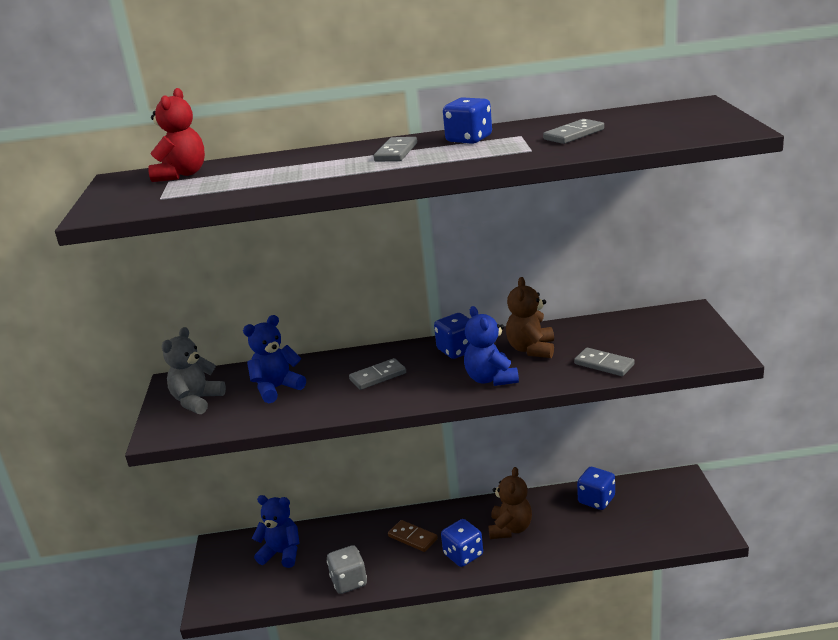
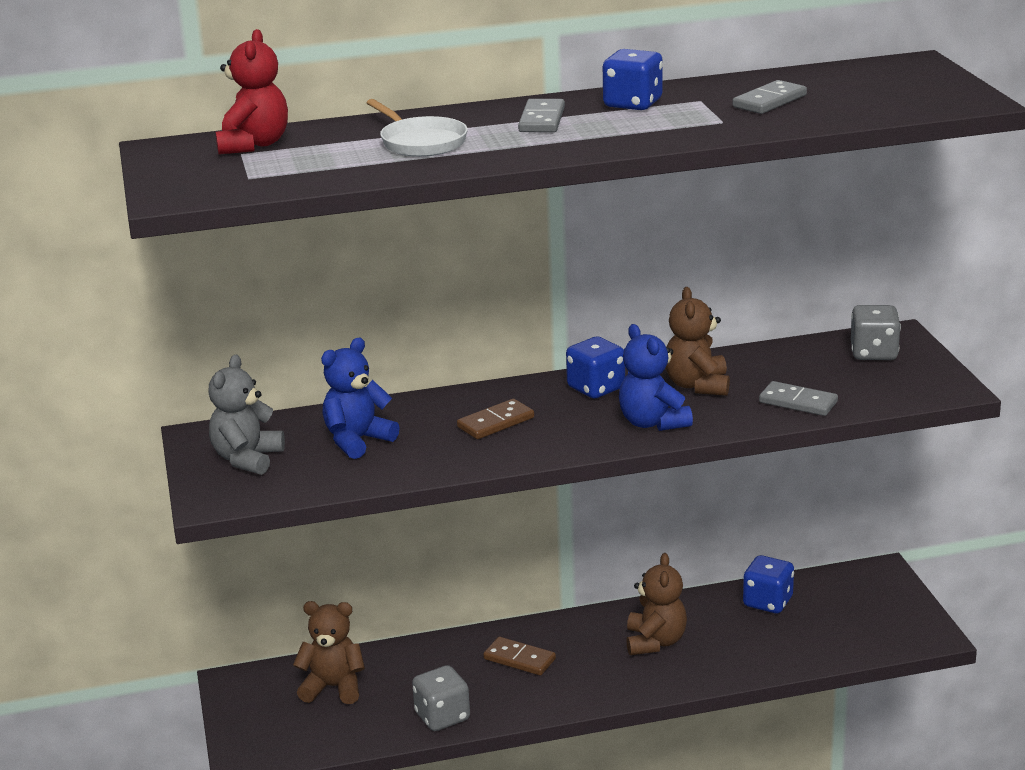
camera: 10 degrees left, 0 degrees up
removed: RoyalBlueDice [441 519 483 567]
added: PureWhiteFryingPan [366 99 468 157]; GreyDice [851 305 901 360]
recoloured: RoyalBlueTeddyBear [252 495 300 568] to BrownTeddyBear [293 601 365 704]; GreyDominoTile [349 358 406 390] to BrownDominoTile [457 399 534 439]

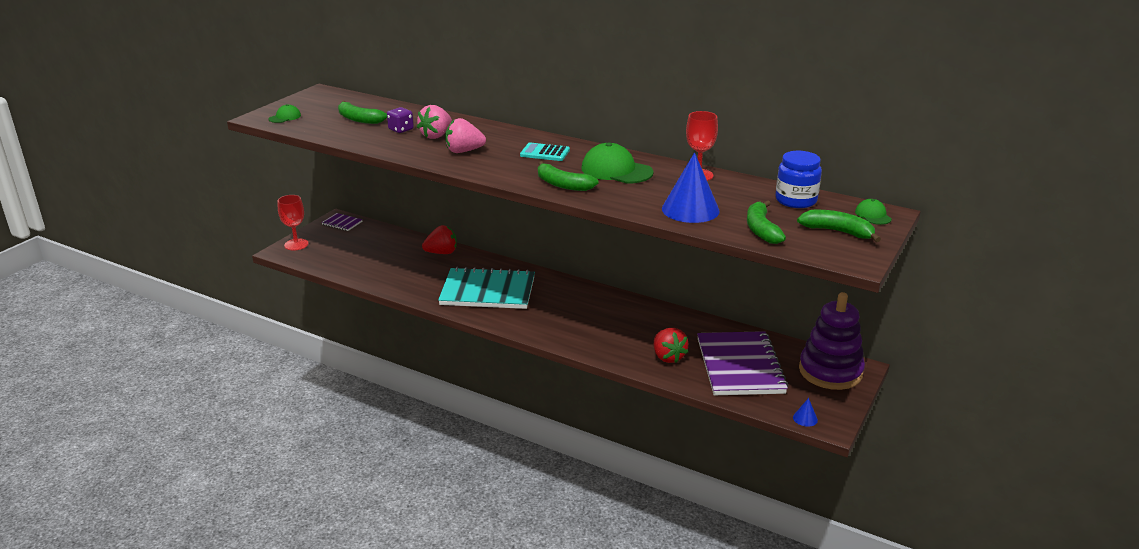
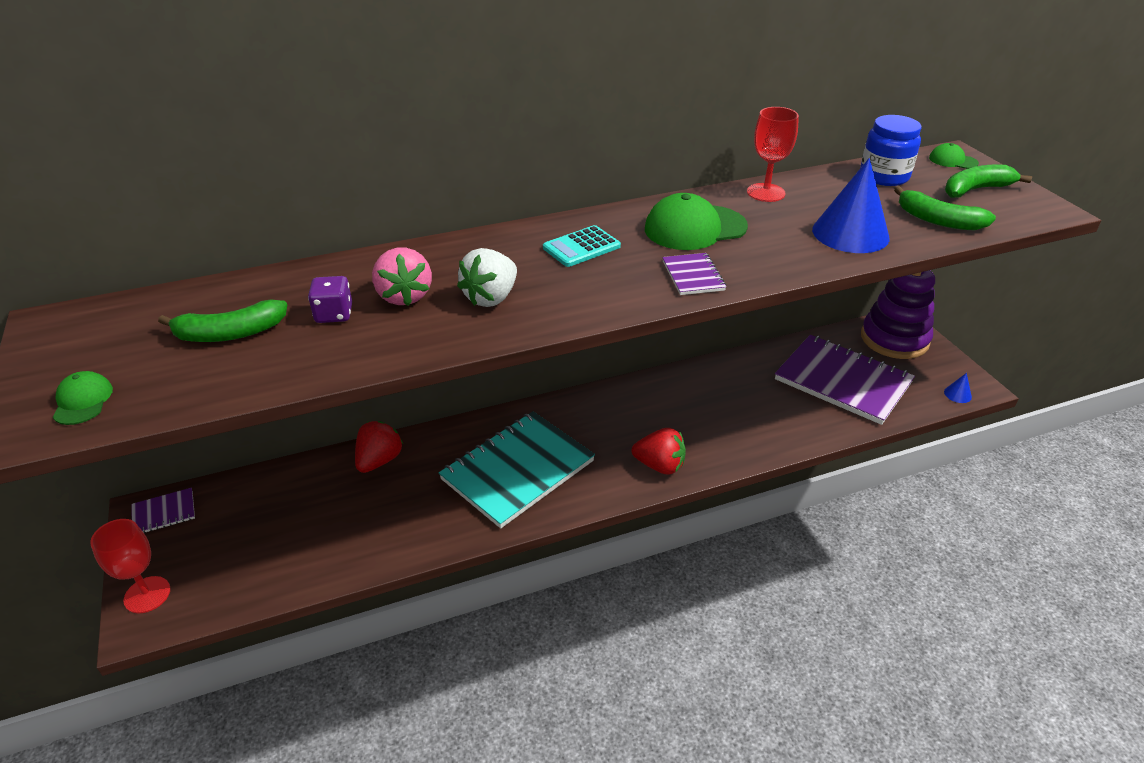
camera: 50 degrees left, 10 degrees up
moved: CrimsonBerry [654 328 688 363] to [632 428 686 474]
replaced: LeafGreenBananaFruit [538 161 598 191] to PurpleNotepad [662 253 726 295]
recoloured: RosyBerry [445 118 486 153] to PureWhiteBerry [457 248 517 307]

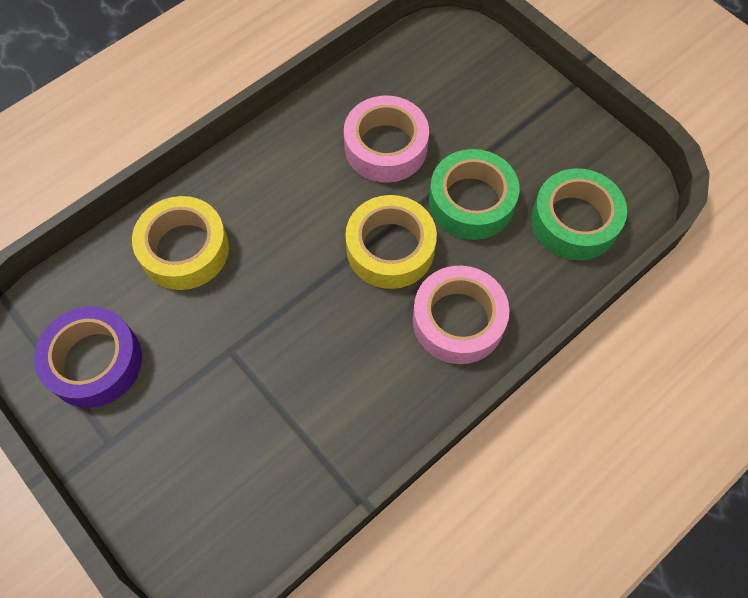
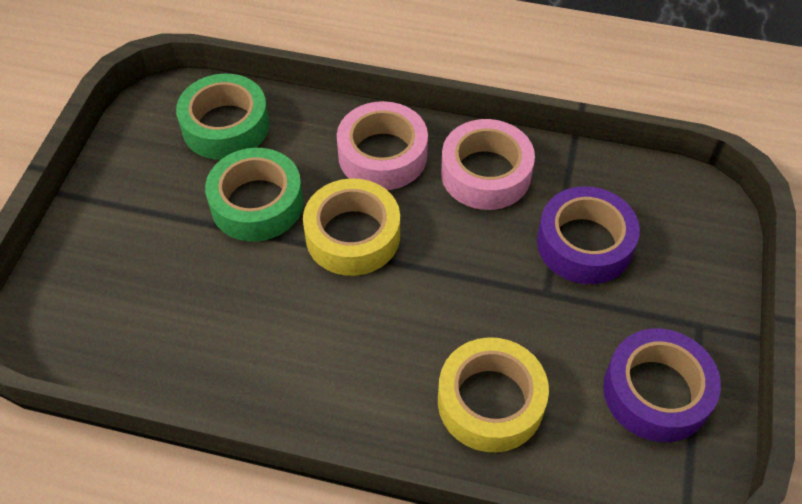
camera: 125 degrees left, 10 degrees down
added: PurpleTape [537 186 640 284]
moved: RosyTape [344 96 429 183] to [441 119 535 210]

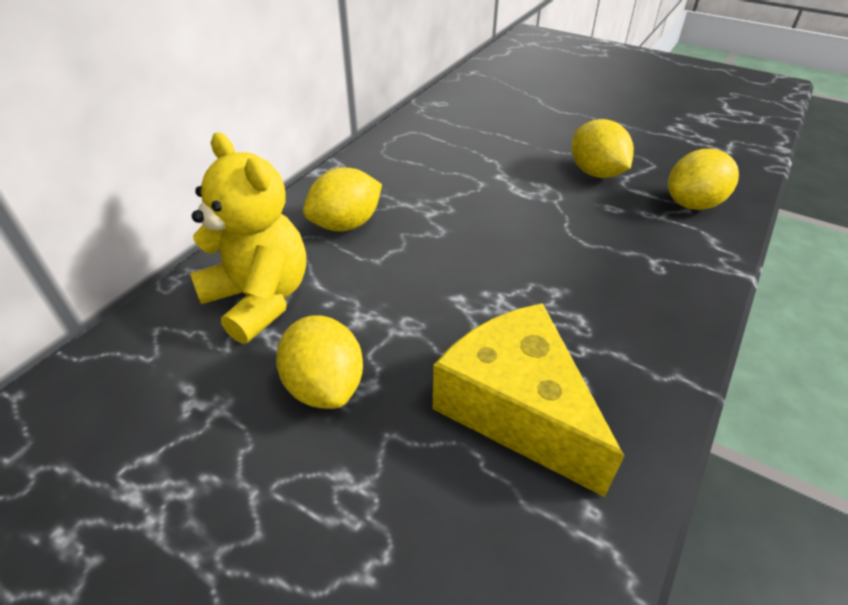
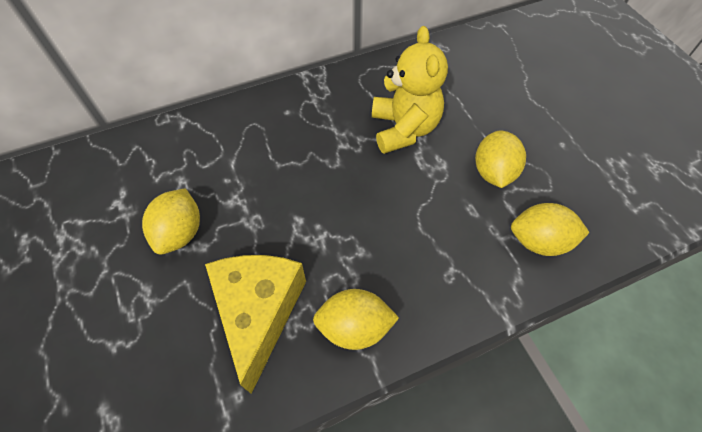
camera: 35 degrees right, 15 degrees up
moved: BrightYellowTeddyBear [190 133 306 344] to [372 26 448 154]; BrightYellowToyLemon [303 168 382 232] to [313 289 399 350]

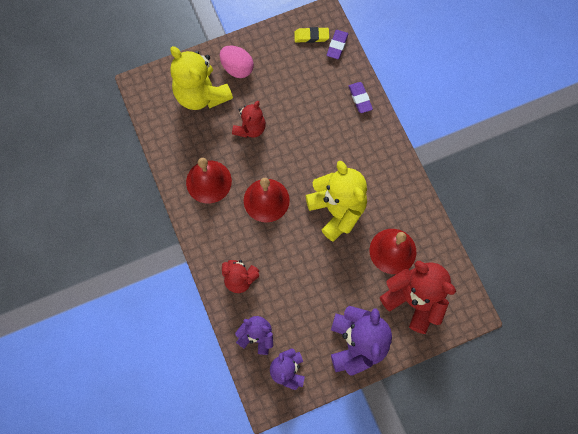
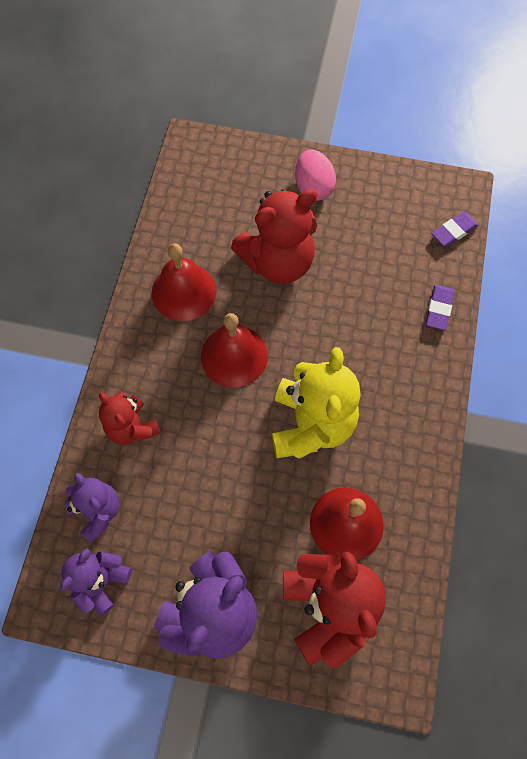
camera: 35 degrees right, 5 degrees down
removed: BrightYellowTeddyBear [170 46 233 110]; BrightYellowPencilEraser [294 27 329 43]
resized: CrimsonTeddyBear [232 101 266 138] = [231 189 317 284] x1.68

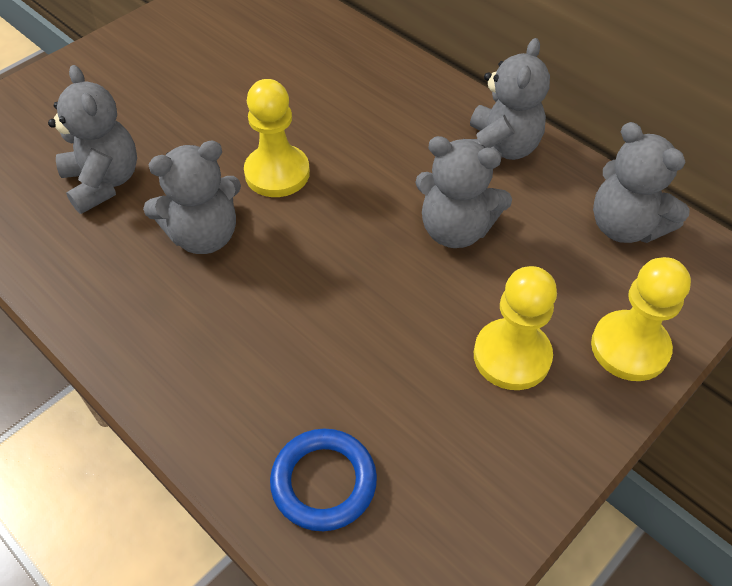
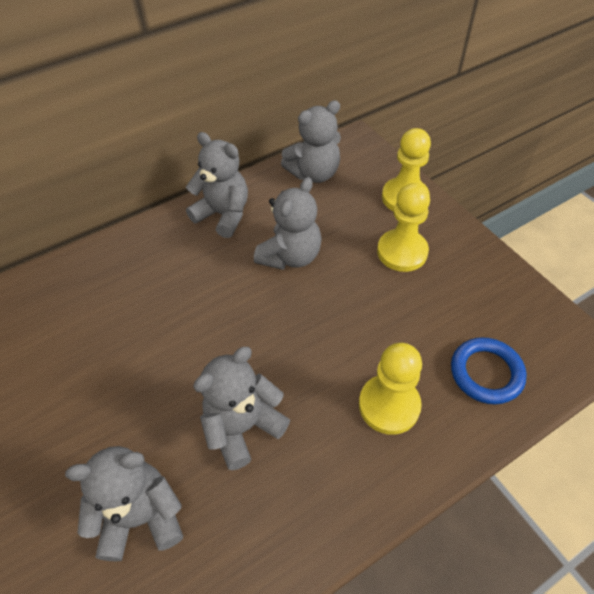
camera: 75 degrees left, 0 degrees up
moved: BrightYellowGamePawn [244 79 310 197] to [359 343 422 435]
turned: GreyTeddyBear [143 141 241 254] = [193 347 290 471] 120 degrees counterclockwise

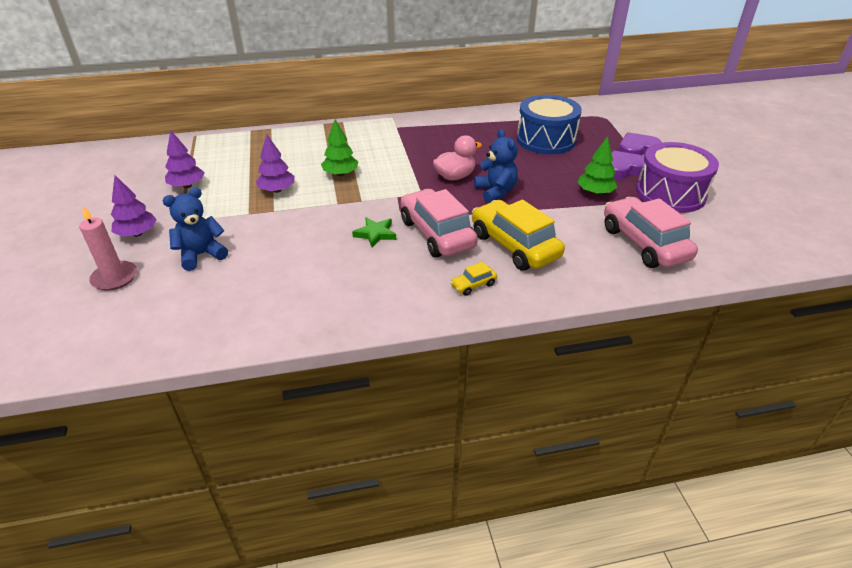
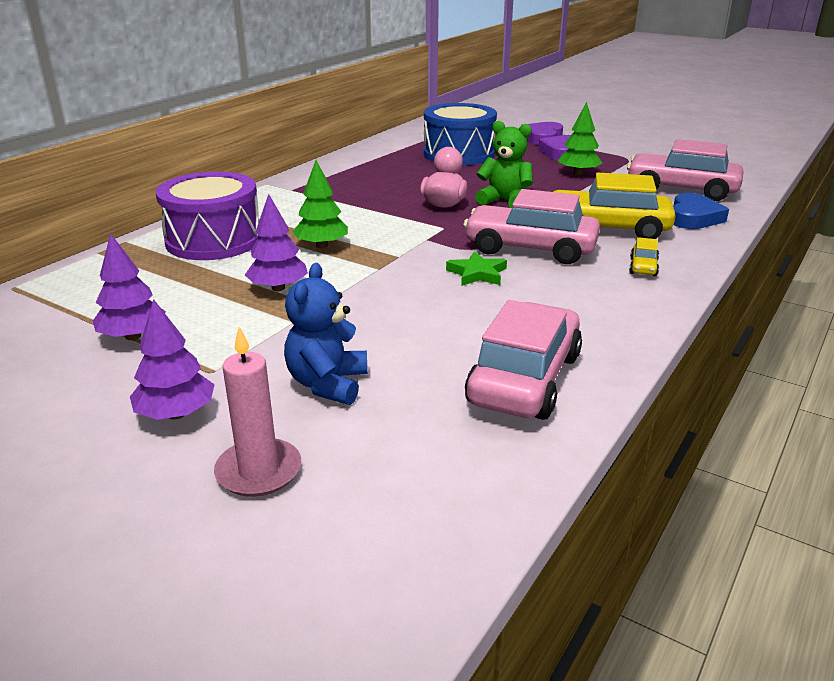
camera: 45 degrees left, 10 degrees down
added: RosyCar [465 300 582 420]; RoyalBlueHeart [673 193 729 229]
moved: PurpleSnareDrum [636 142 719 213] to [156 171 259 260]
recoloured: RoyalBlueTeddyBear [474 129 518 203] to LeafGreenTeddyBear [475 121 533 208]

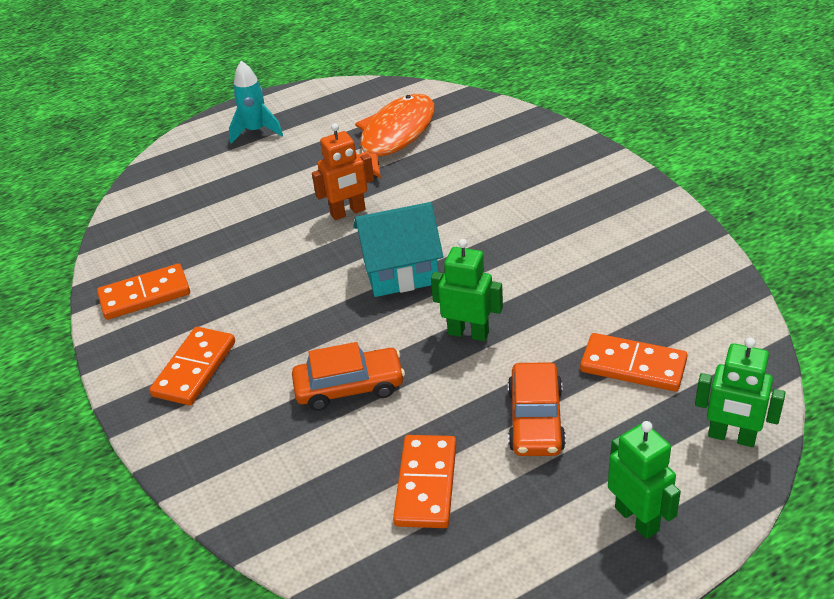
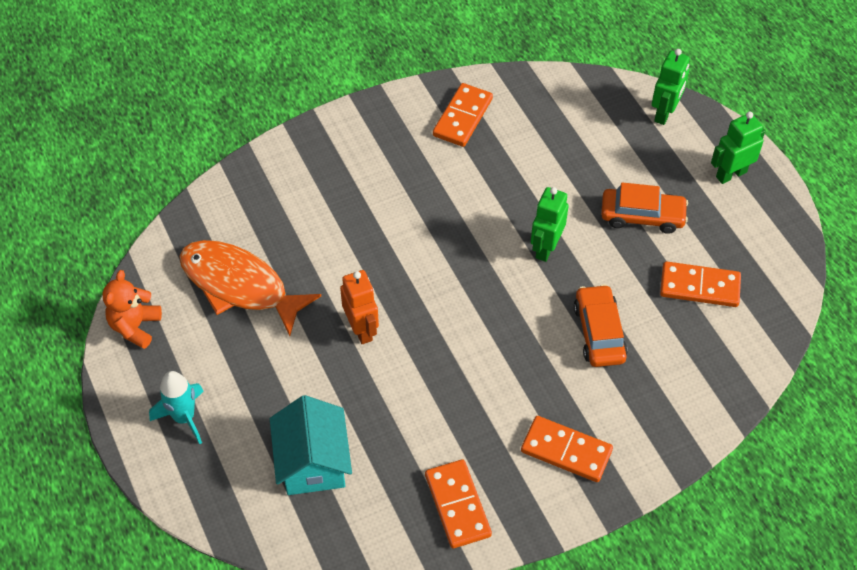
camera: 90 degrees left, 15 degrees up
added: OrangeColouredTeddyBear [102 270 162 349]
moved: TurquoiseHouse [353 202 443 297] to [270 395 352 495]; OrangeColouredDominoTile [580 333 688 392] to [433 83 493 147]

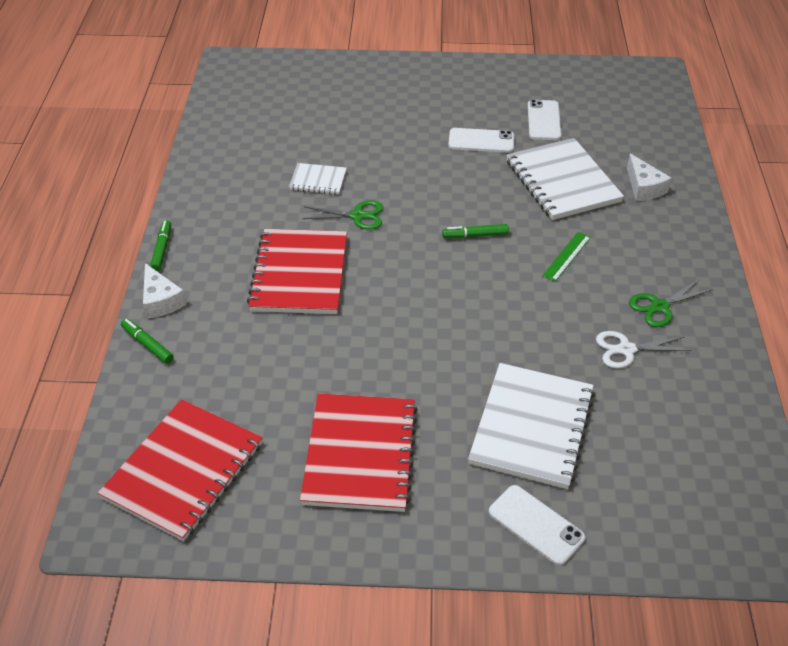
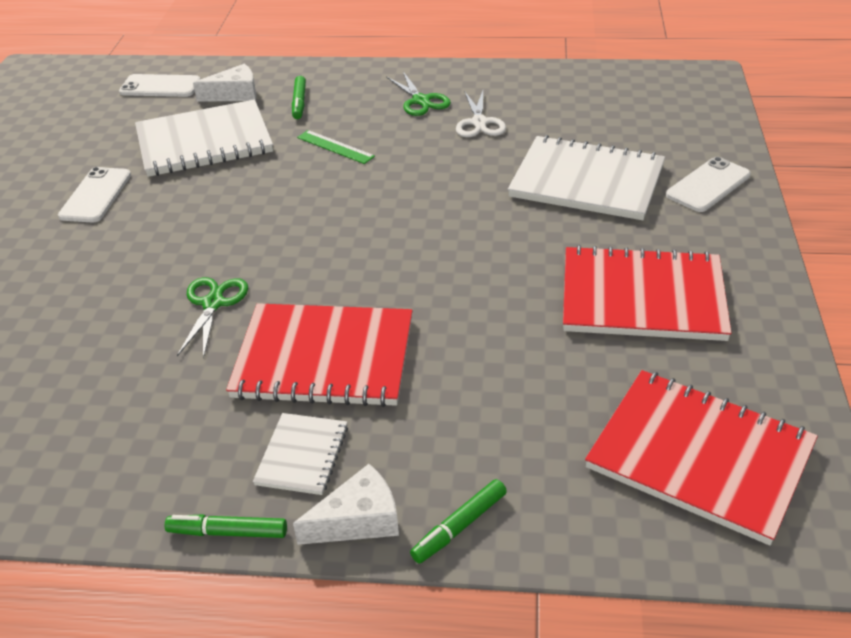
camera: 85 degrees left, 5 degrees down
moved: PureWhiteNotepad [289 163 347 195] to [253 413 348 495]; LeafGreenMarkerPen [442 224 509 238] to [292 76 306 119]; PureWhiteSmartphone [528 99 561 140] to [119 74 200 97]

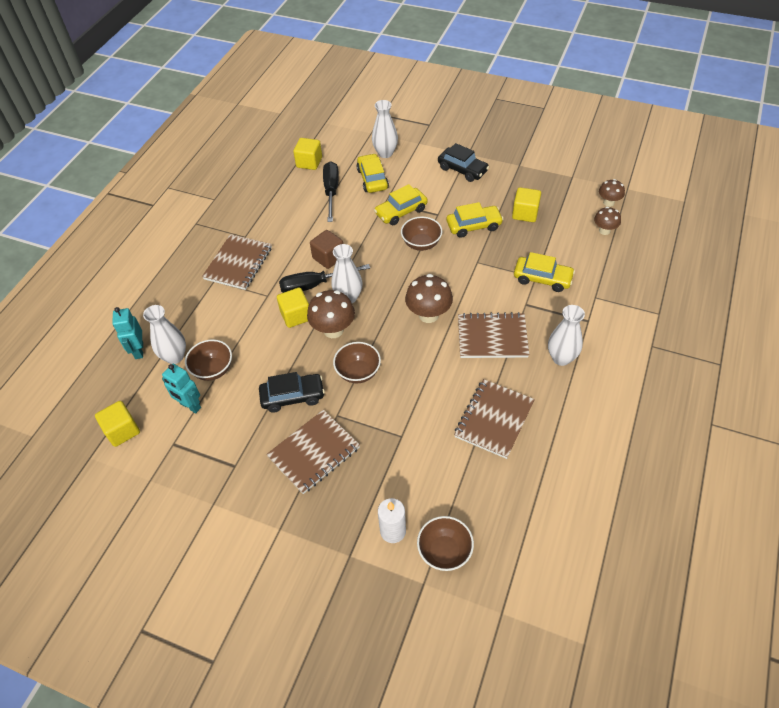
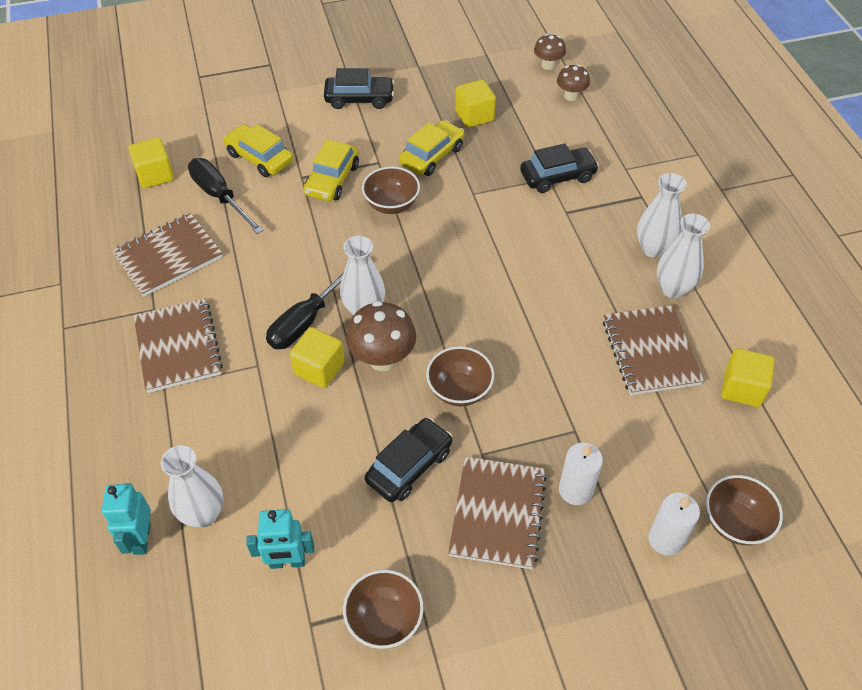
camera: 40 degrees left, 0 degrees up
removed: BrownCube [310 230 343 269]; BrownToadstool [405 274 453 323]
added: PureWhiteWaxCandle [559 443 603 505]
moved: BrightYellowCube [95 401 140 447] to [721 348 774 407]; BrownDeepDish [185 339 232 381] to [343 570 424 649]; PureWhiteVase [372 100 398 158] to [657 214 710 298]; BrownNotepad [458 312 529 358] to [112 213 223 297]
recoloured: BrightYellowCar [514 252 575 292] to JetBlackCar [520 143 599 193]
turned: TurquoiseRobotFigure [112 307 143 359] = [102 483 151 555] 45 degrees clockwise

